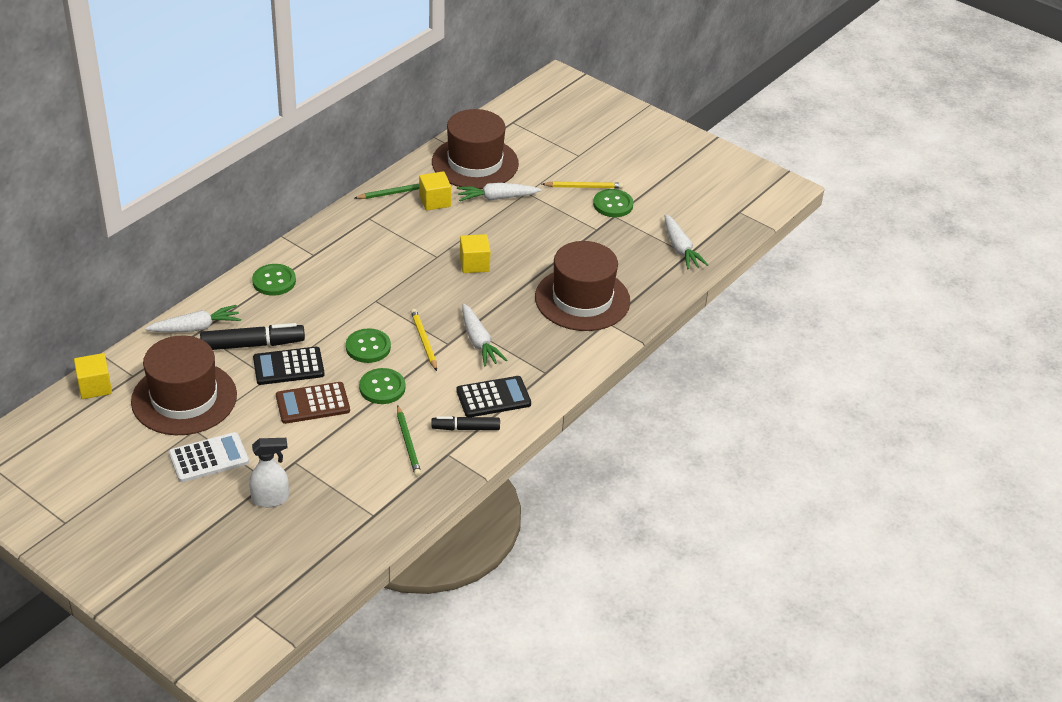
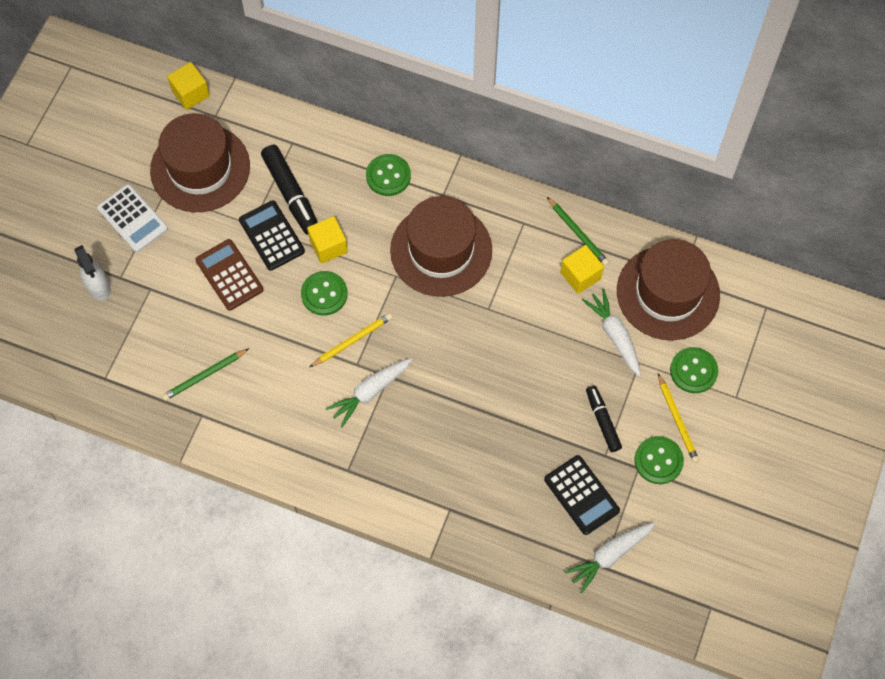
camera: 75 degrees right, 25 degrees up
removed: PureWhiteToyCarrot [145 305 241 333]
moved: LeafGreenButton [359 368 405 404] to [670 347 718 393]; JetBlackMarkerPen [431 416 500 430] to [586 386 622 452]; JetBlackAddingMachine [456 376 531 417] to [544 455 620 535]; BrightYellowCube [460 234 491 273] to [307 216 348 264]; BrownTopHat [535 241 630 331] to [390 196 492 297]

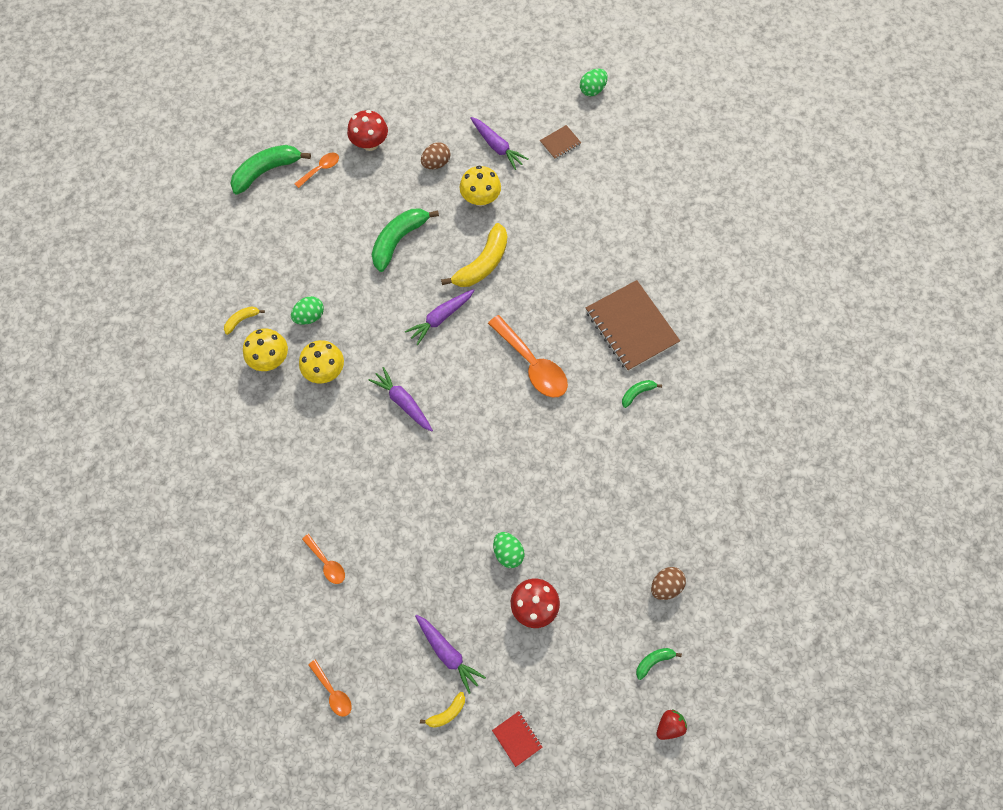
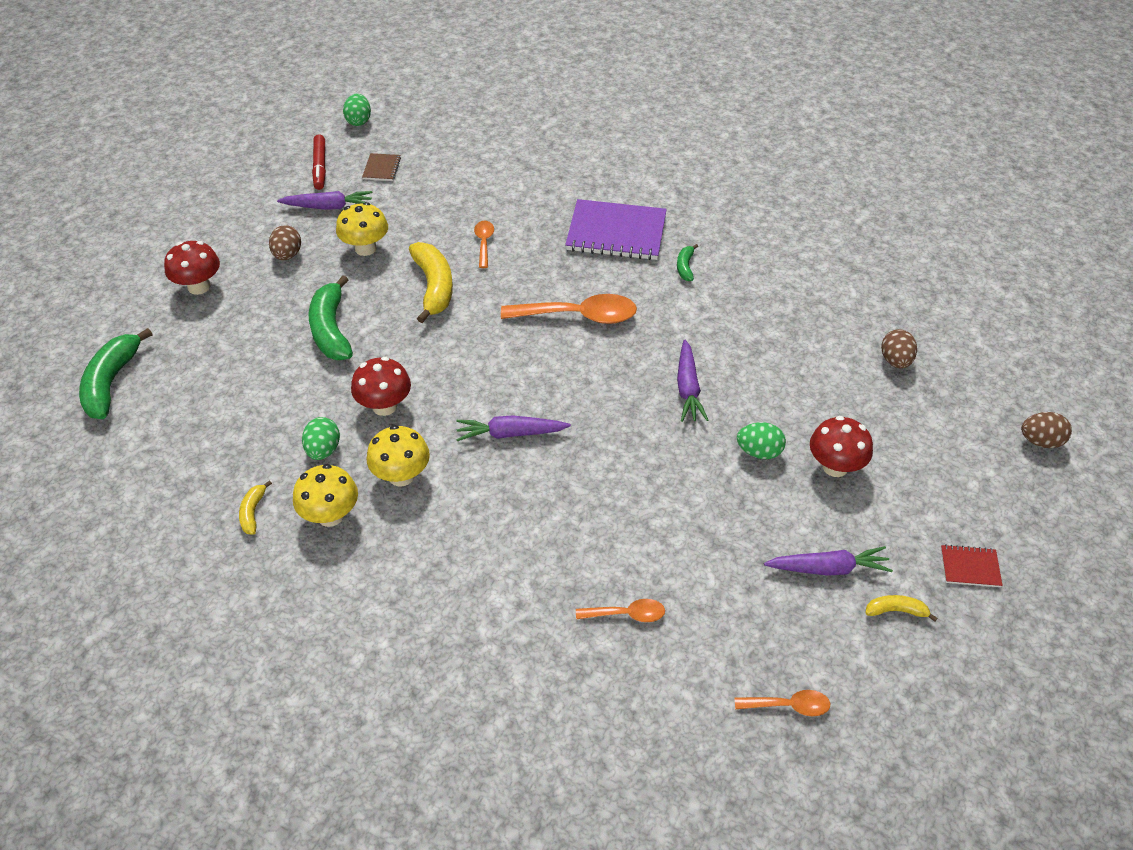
camera: 50 degrees left, 20 degrees down
removed: LeafGreenBananaFruit [636 648 682 680]
added: CrimsonMarkerPen [312 134 326 190]; CrimsonToadstool [351 357 411 416]
moved: OrangeColouredTeaspoon [294 153 339 188] to [474 221 494 268]; PurpleToyCarrot [405 289 475 345] to [677 340 708 422]
replaced: CrimsonBerry [657 709 687 740] to BrownToyEgg [1021 412 1072 448]
recoloured: BrownNotepad [586 280 680 371] to PurpleNotepad [565 199 667 260]
turned: BrightYellowBananaFruit [420 692 465 728] = [865 595 937 622] 90 degrees counterclockwise

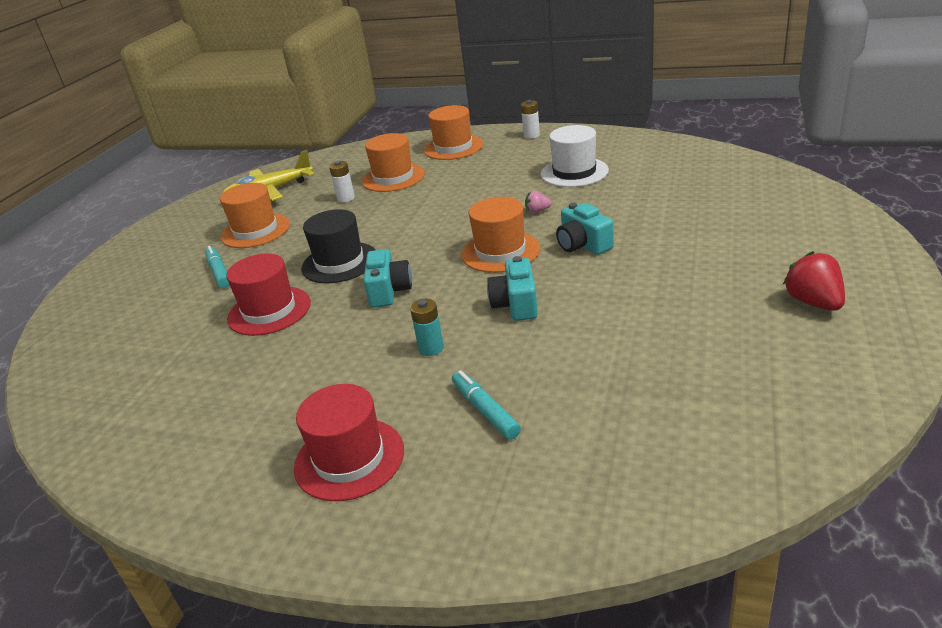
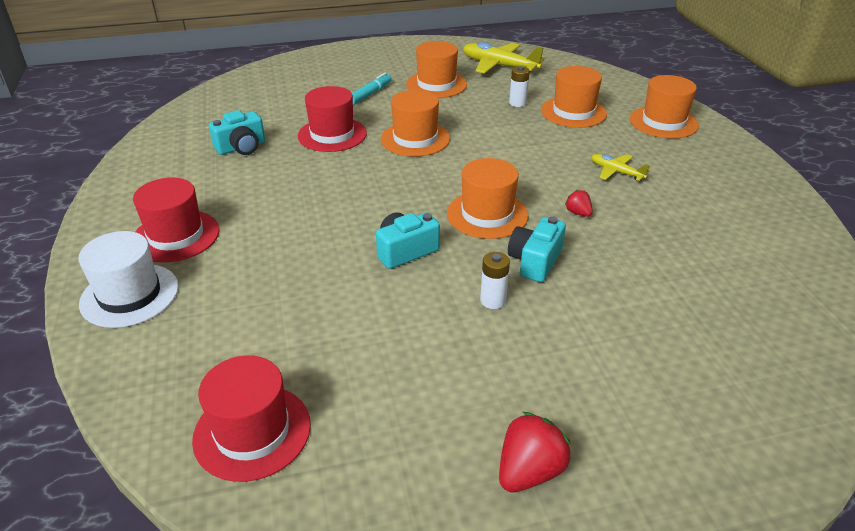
camera: 55 degrees right, 5 degrees up
removed: TurquoisePowerCell [410 299 444 356]; TurquoiseMarkerPen [452 370 521 440]
added: CrimsonTopHat [192 356 311 482]; BrightYellowToyPlane [591 154 650 181]
moved: TurquoiseCamera [363 249 412 308] to [209 110 265 155]; PureWhitePowerCell [521 100 540 139] to [480 252 510 309]; PureWhiteTopHat [541 125 609 187] to [78 231 179 328]
recoloured: JetBlackTopHat [301 209 375 283] to OrangeColouredTopHat [381 90 450 157]; RosyBerry [525 191 552 213] to CrimsonBerry [565 190 593 217]

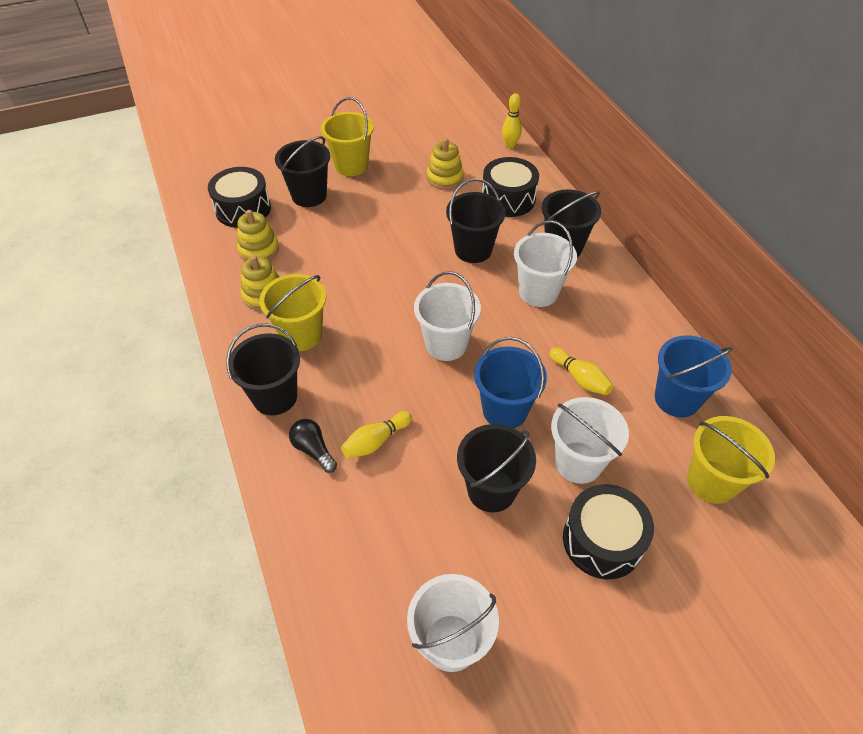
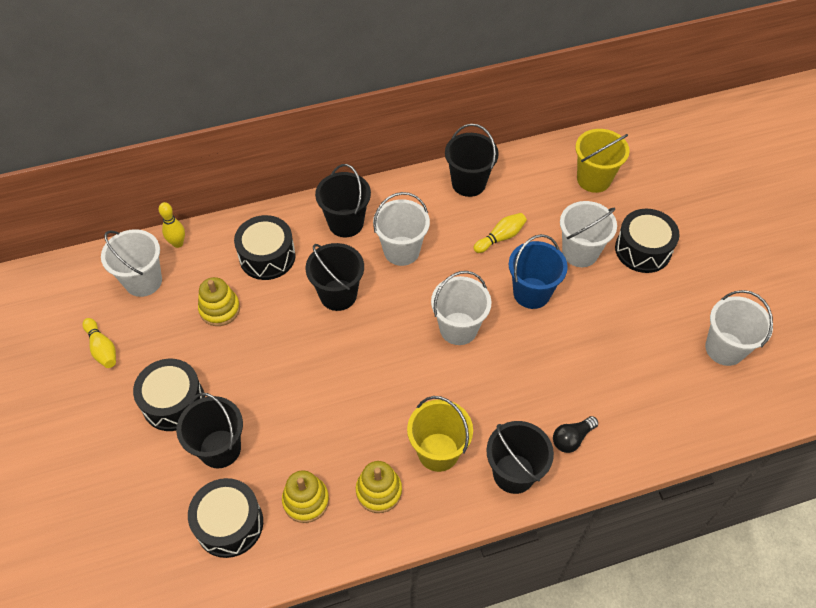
camera: 85 degrees left, 5 degrees up
removed: RoyalBlueSandBucket [655 335 732 417]
added: PureWhiteSandBucket [101 229 162 297]
moved: BrightYellowSkittle [341 411 412 458] to [83 318 116 368]; JetBlackSandBucket [457 424 536 512] to [445 124 499 197]
replaced: BrightYellowSandBucket [321 97 374 176] to JetBlackSnareDrum [133 359 205 431]

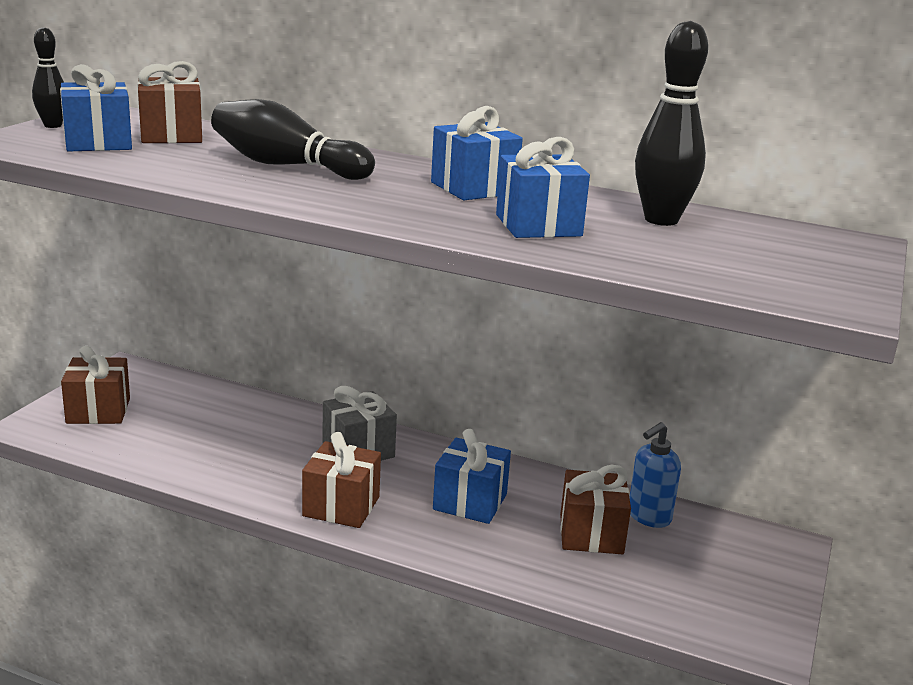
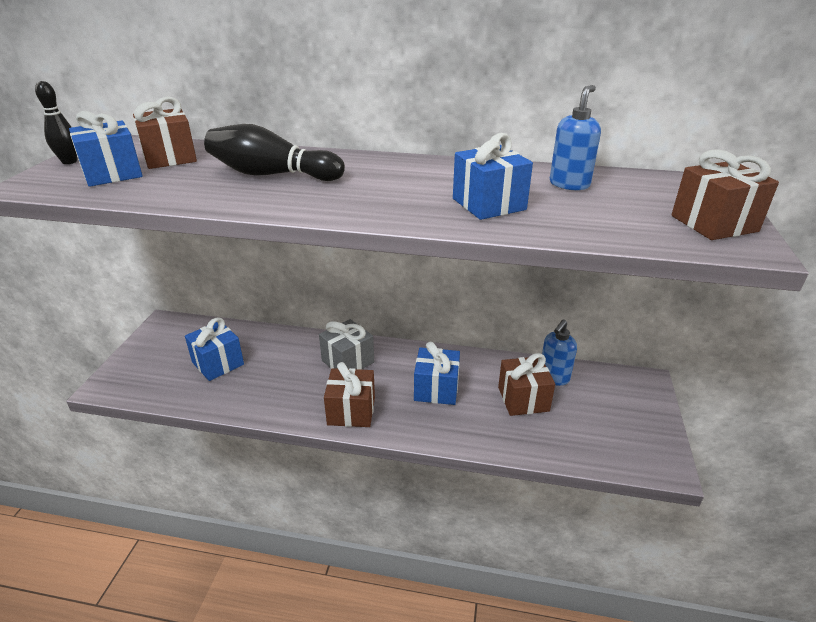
camera: 10 degrees left, 10 degrees up
moved: BrownPresent [61 346 130 424] to [671 149 779 240]; RoyalBluePresent [431 106 523 200] to [185 317 244 381]
replaced: JetBlackSkittle [635 21 708 226] to RoyalBlueSoapPump [550 85 601 190]

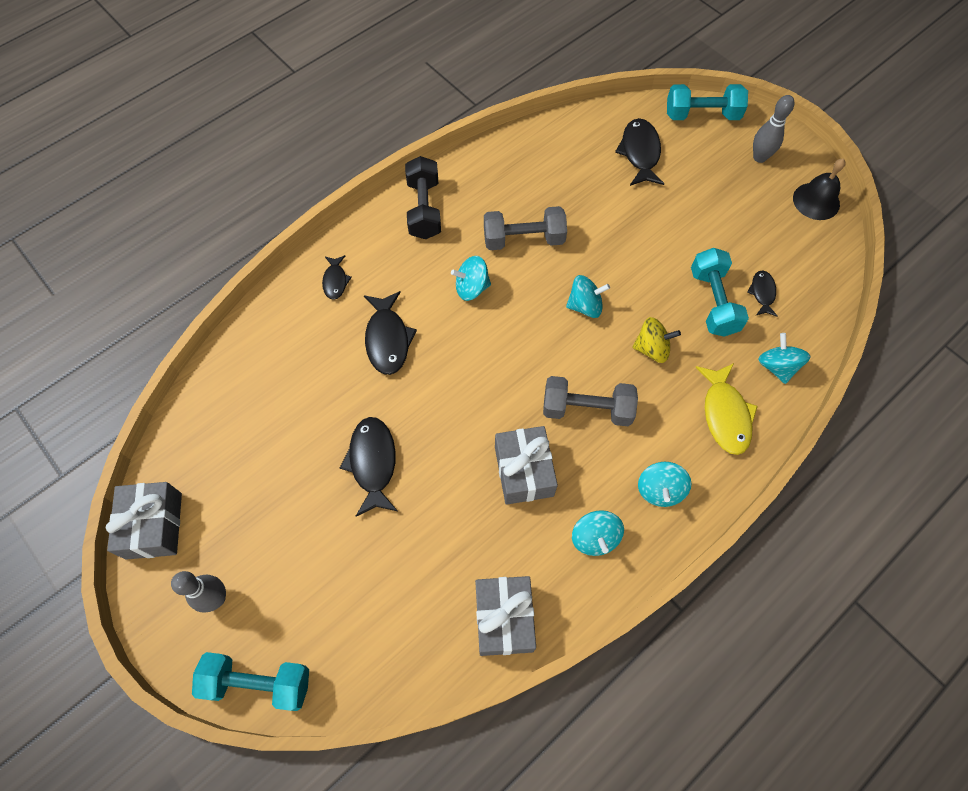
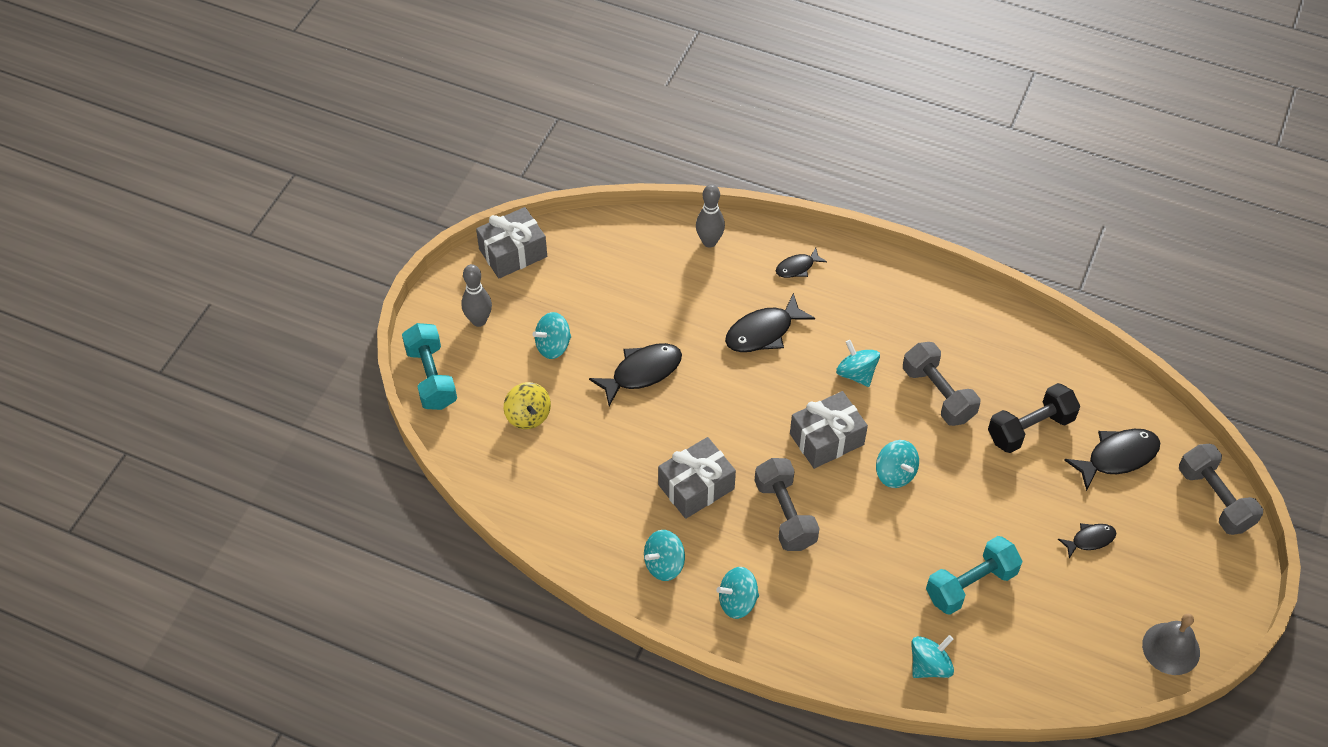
camera: 65 degrees right, 10 degrees down
removed: BrightYellowToyFish [695 363 758 455]
added: TurquoiseWhirligig [533 312 571 359]
moved: JetBlackFreeWeight [405 156 441 239] to [988 383 1080 453]; GreyPresent [475 576 536 656] to [790 391 868 469]; BrightYellowWhirligig [632 317 681 363] to [504 382 551 429]; JetBlackToyFish [747 270 778 317] to [1058 523 1116 559]; GreySkittle [753 95 794 163] to [696 184 725 247]
recoloured: TurquoiseFreeWeight [667 84 748 120] to GreyFreeWeight [1179 444 1263 535]; JetBlackBell [793 159 846 220] to GreyBell [1142 614 1200 675]

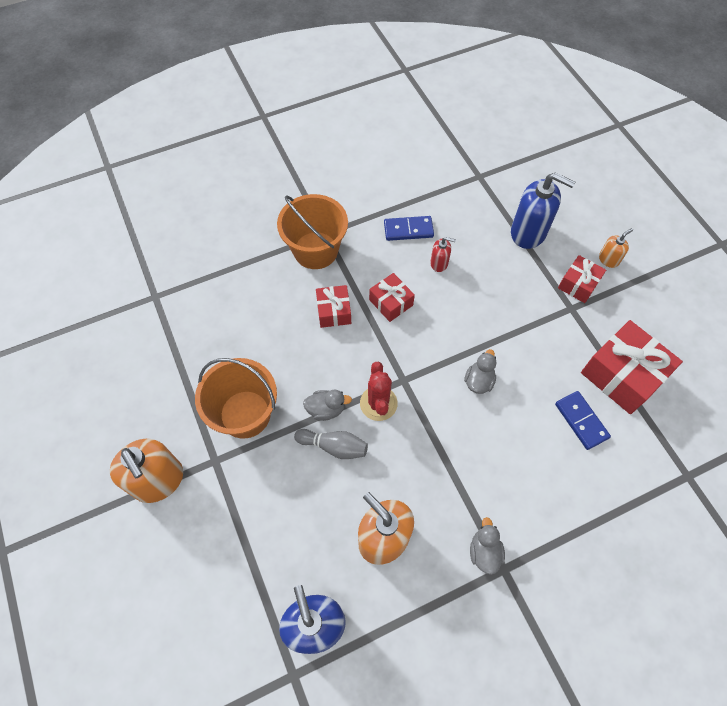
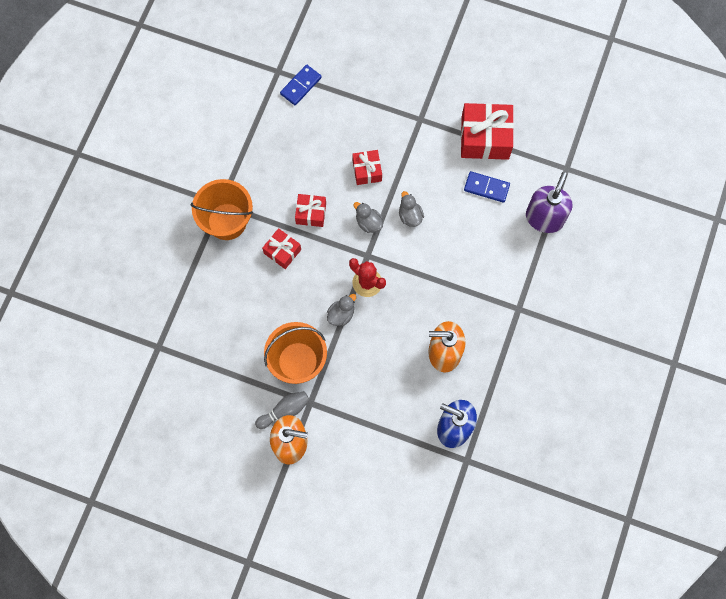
camera: 45 degrees left, 10 degrees up
removed: CrimsonSoapPump [430 237 456 272]; RoyalBlueSoapPump [511 173 575 249]; OrangeColouredSoapPump [599 228 633 268]
added: PurpleSoapPump [526 172 573 233]
moved: GreySkittle [294 429 368 459] to [255 391 310 429]; RoyalBlueDominoTile [384 216 434 241] to [280 65 322 105]; GreyRubberDuck [470 517 505 575] to [353 202 383 233]; CrimsonPresent [558 255 606 303] to [352 150 382 185]

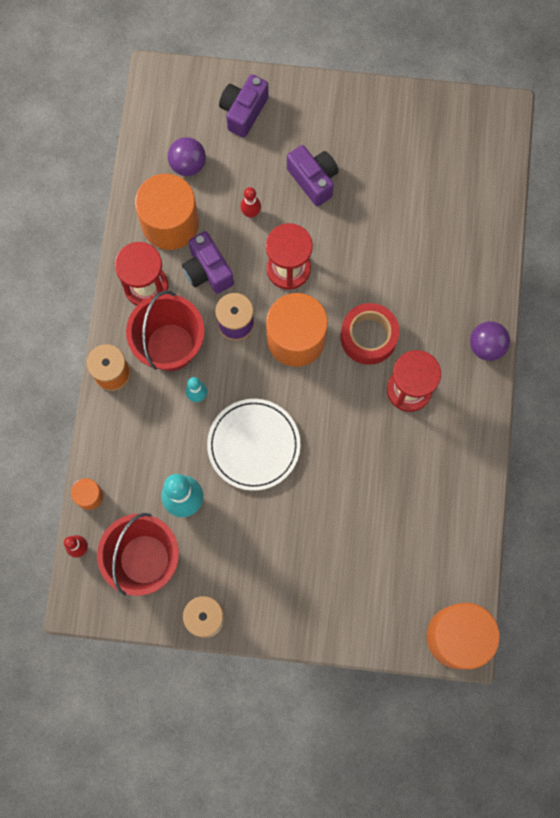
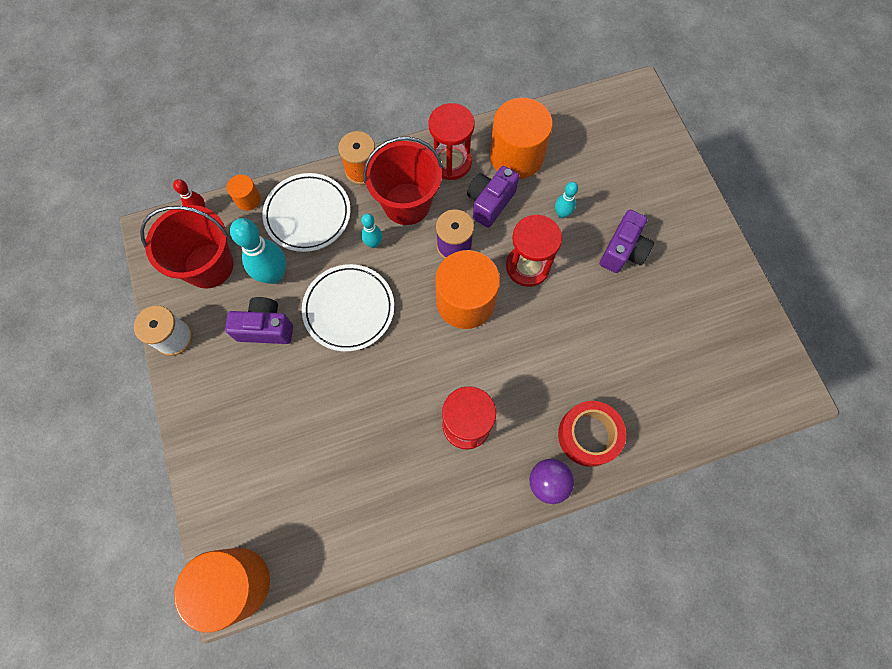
camera: 65 degrees right, 5 degrees down
removed: PurpleBall [168 137 206 176]
added: PureWhitePlate [262 173 351 252]
moved: PurpleCamera [219 74 269 138] to [225 297 293 344]; CrimsonTape [340 303 399 365] to [558 401 626 467]
recoloured: CrimsonSkittle [240 187 261 218] to TurquoiseSkittle [555 182 578 218]

